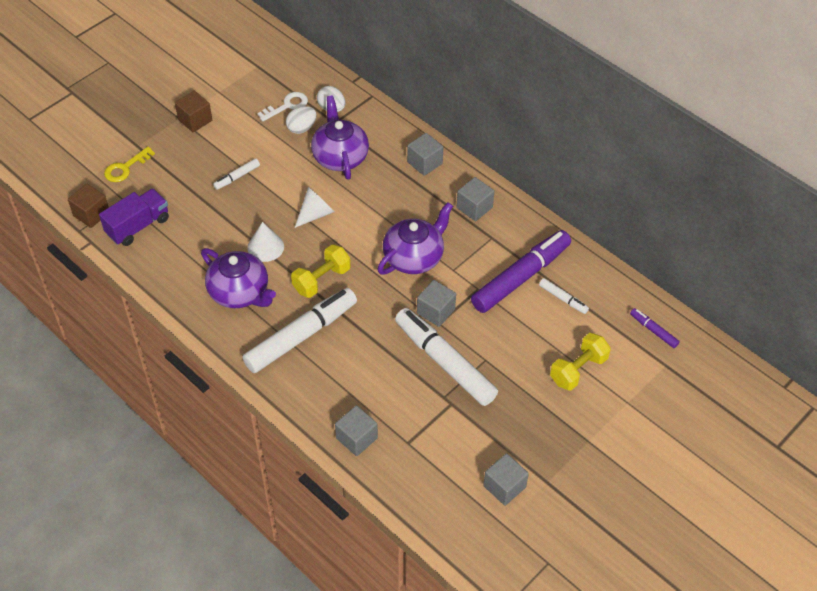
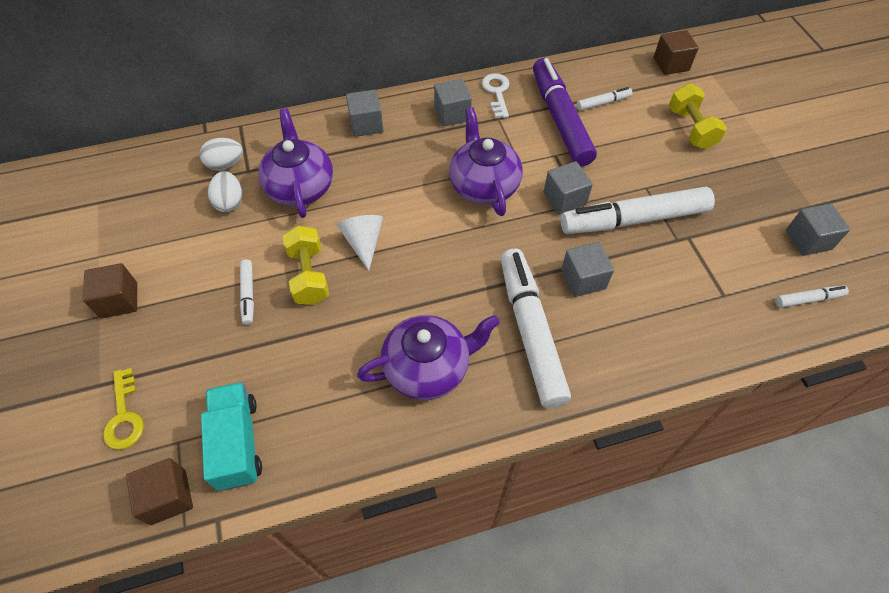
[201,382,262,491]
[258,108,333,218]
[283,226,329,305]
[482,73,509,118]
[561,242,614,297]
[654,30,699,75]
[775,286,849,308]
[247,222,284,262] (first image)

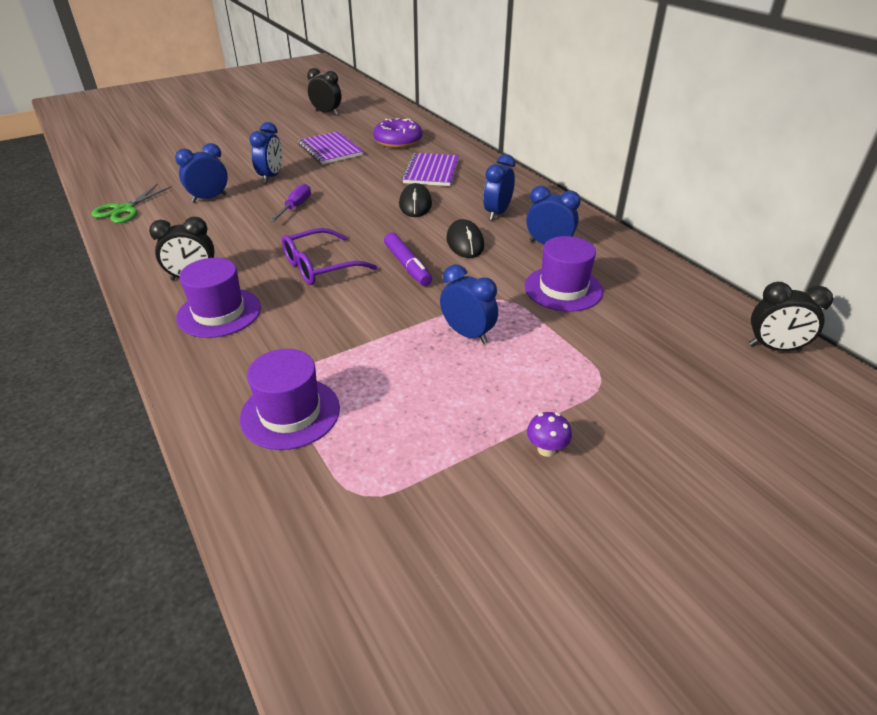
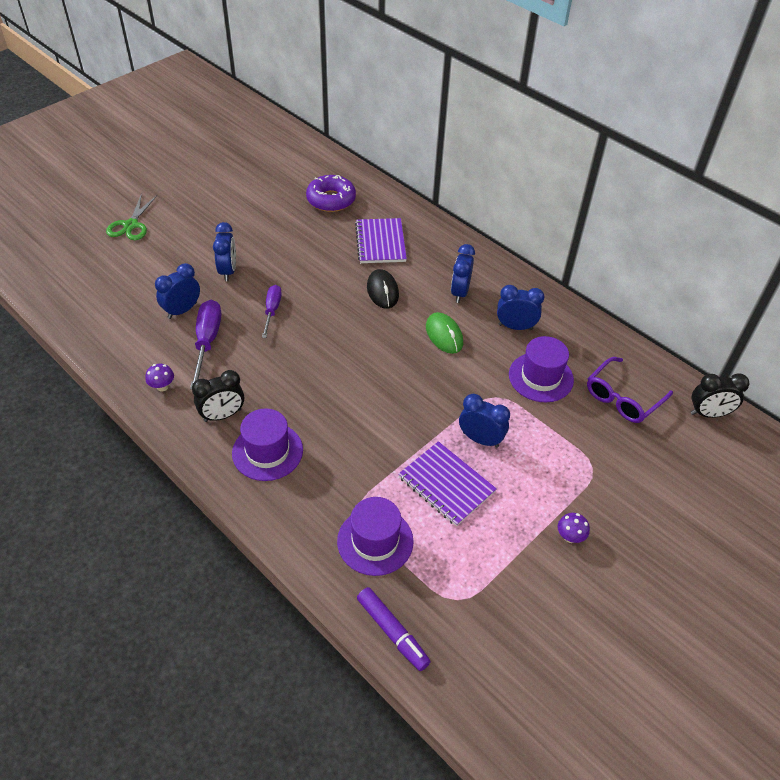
[106,193,157,240]
[145,364,174,391]
[190,300,221,389]
[357,587,431,671]
[398,441,497,526]
[426,312,463,354]
[587,357,673,423]
[307,68,341,115] (first image)

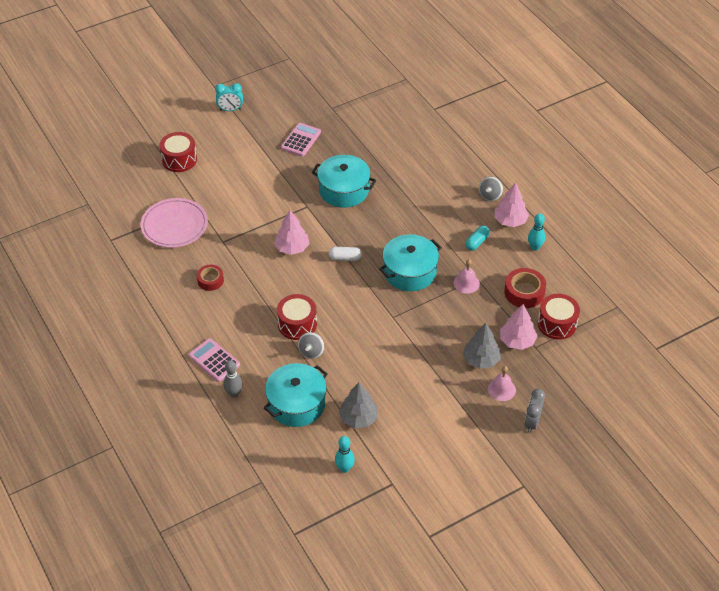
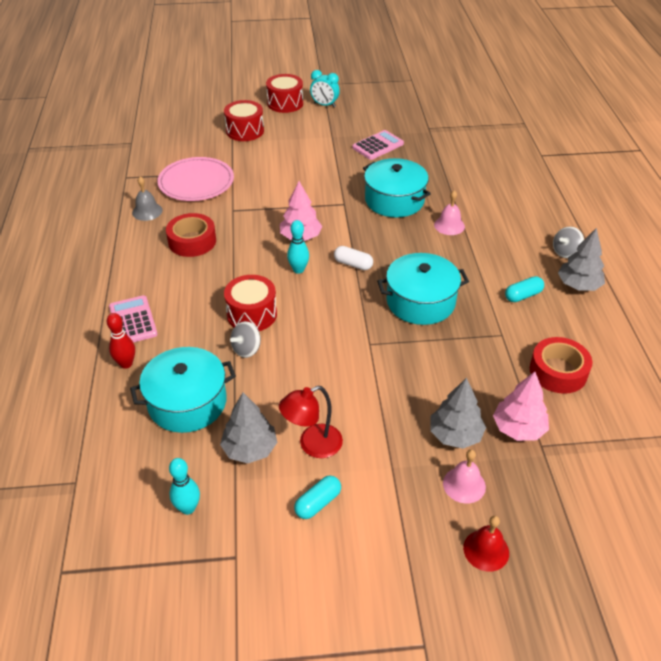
[107,313,135,369]
[132,177,163,221]
[166,213,216,257]
[266,74,303,113]
[279,386,343,458]
[287,220,309,274]
[294,476,341,519]
[434,190,465,235]
[463,516,509,572]
[558,228,605,291]

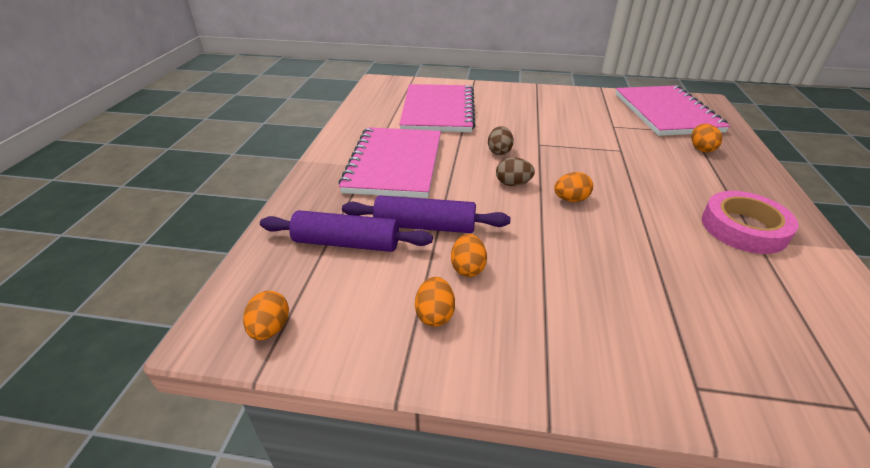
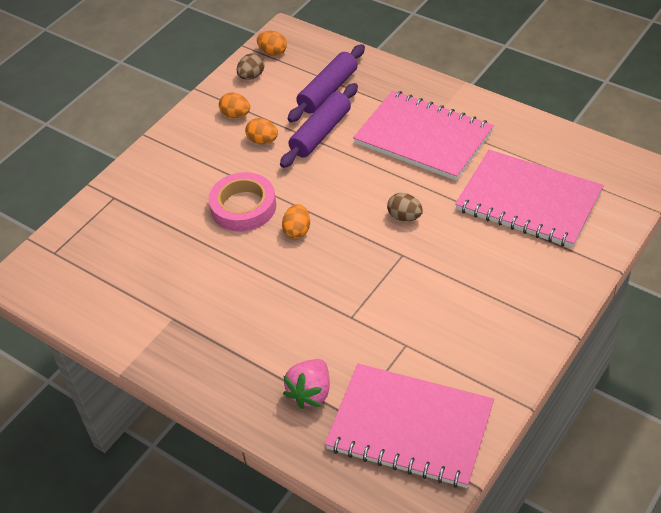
[208,172,276,232]
[237,53,264,80]
[283,359,330,409]

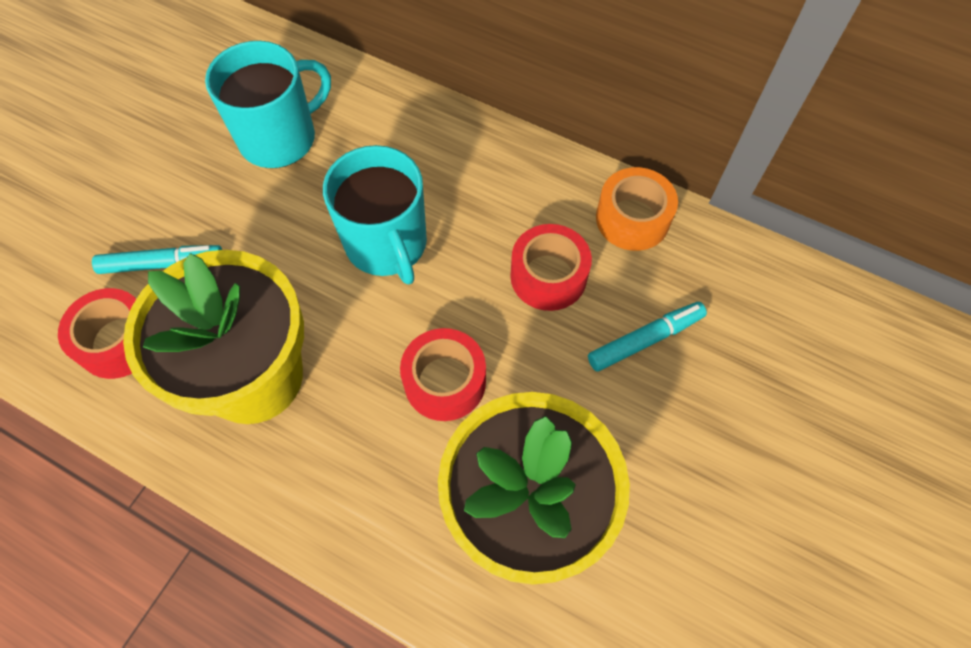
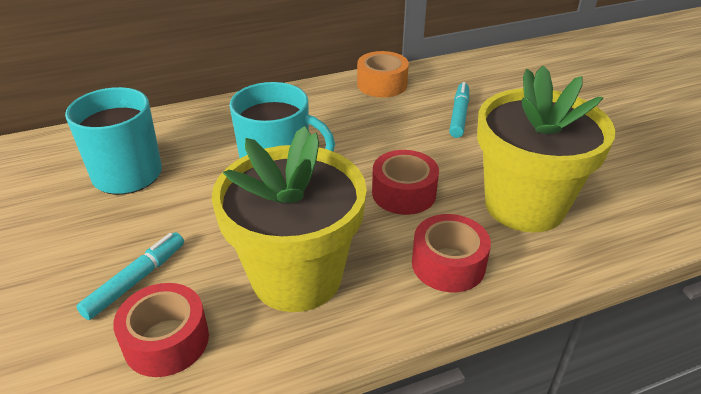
[412,214,491,292]

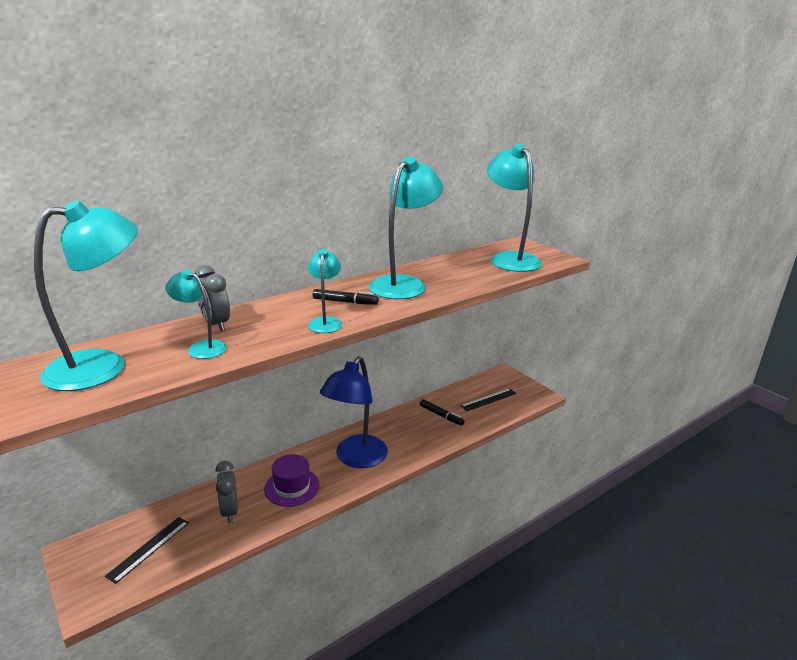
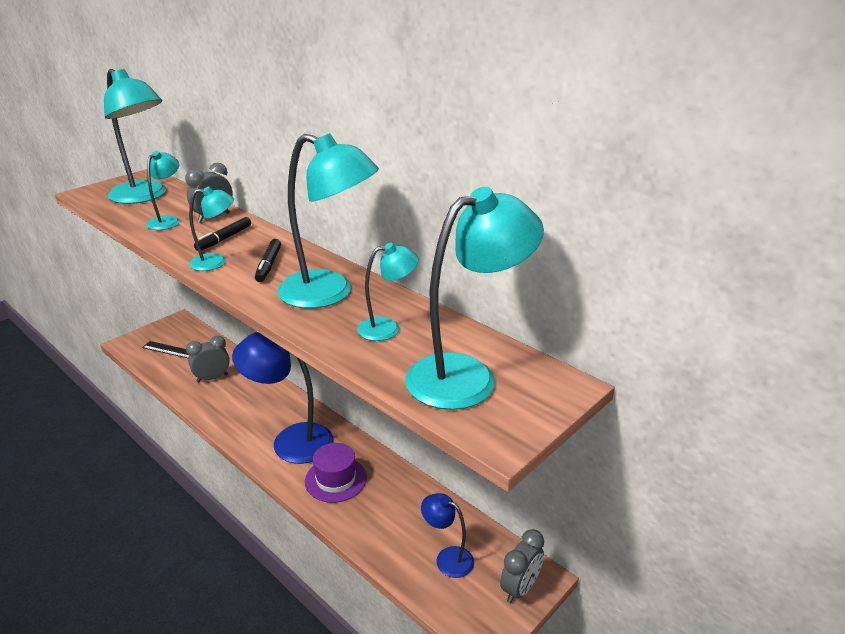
[194,217,251,251]
[305,443,367,503]
[357,243,419,341]
[421,493,474,578]
[500,529,544,603]

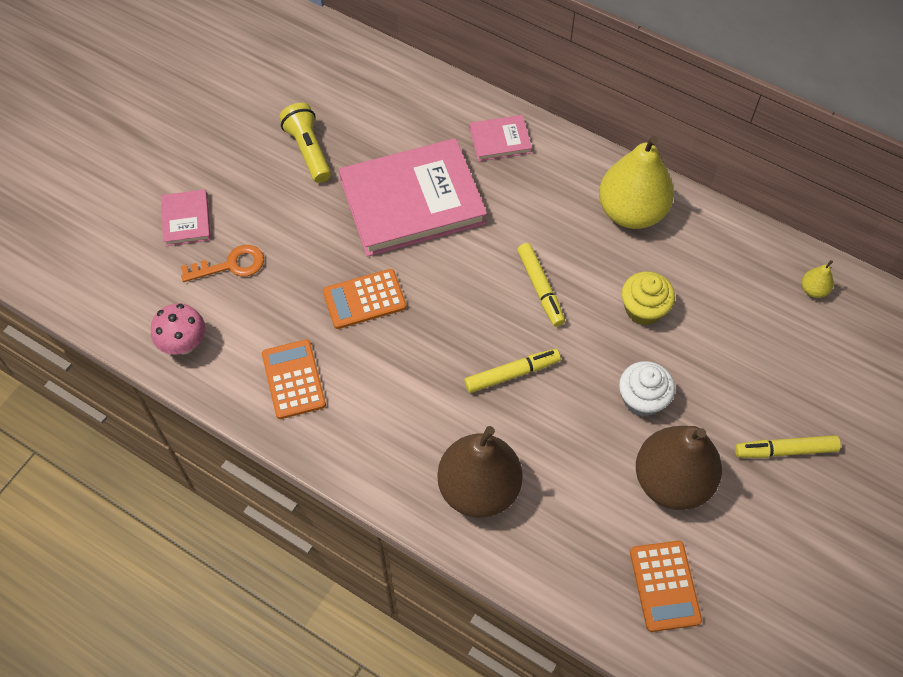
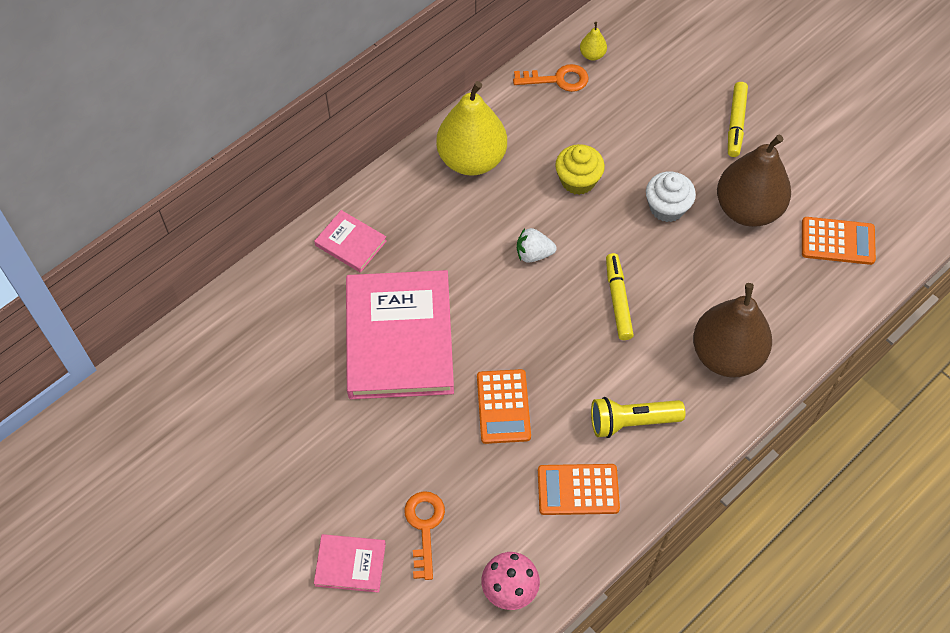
[314,210,387,273]
[513,64,589,92]
[517,228,557,263]
[591,397,685,438]

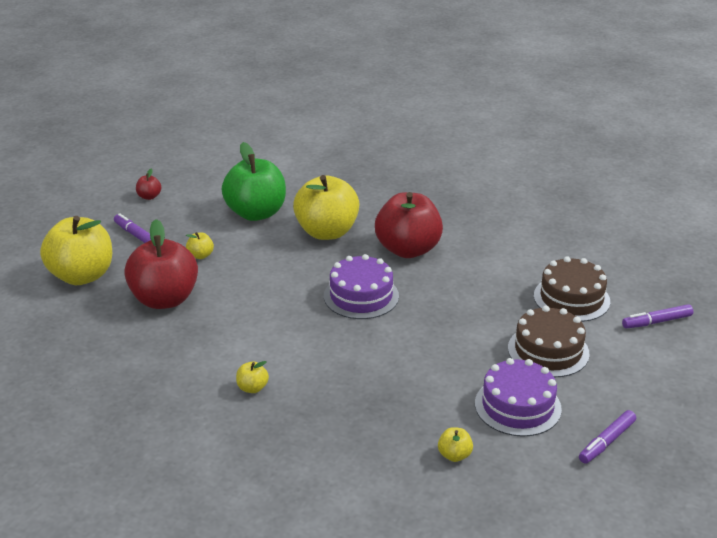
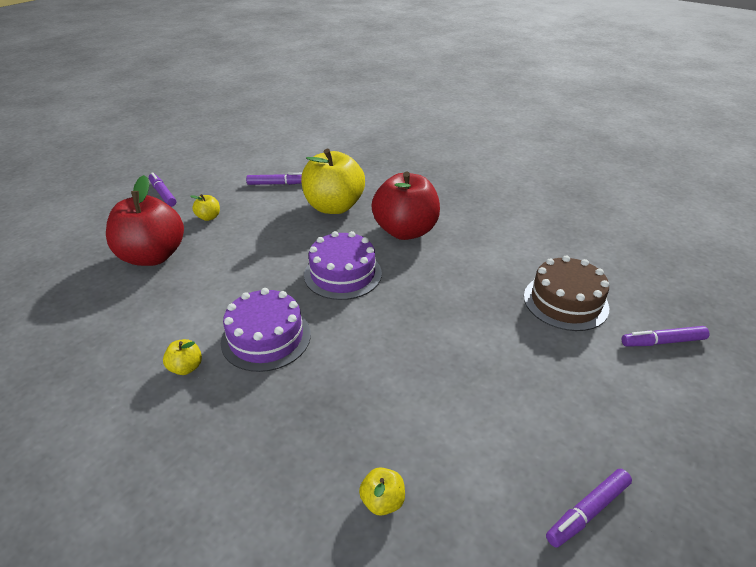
[221,288,311,372]
[246,173,302,185]
[40,216,112,285] (first image)
[136,168,161,200] (first image)
[508,306,590,377] (first image)

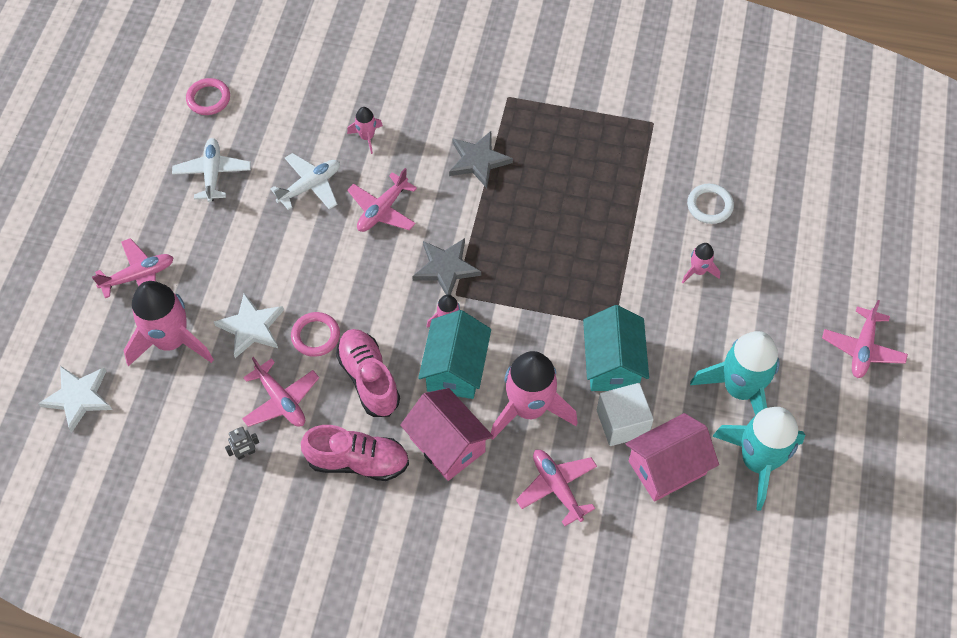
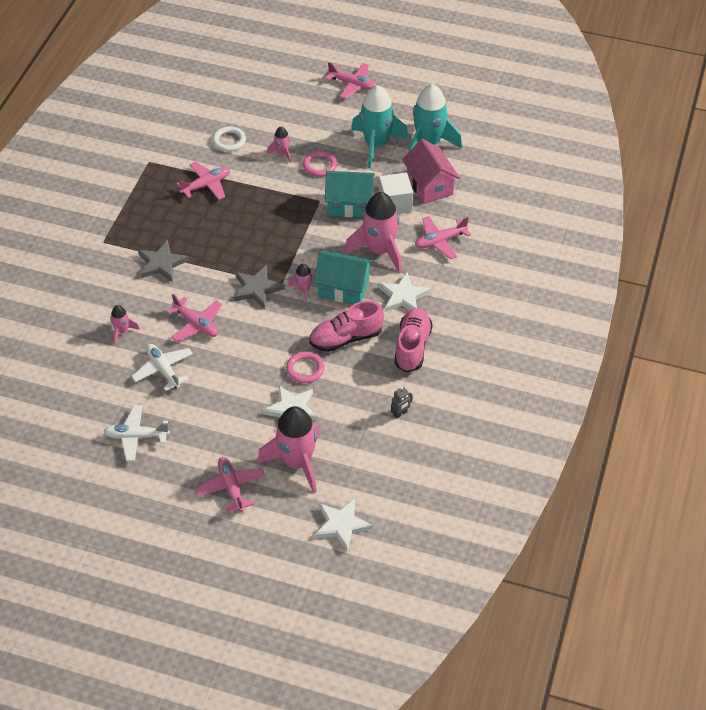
[176,161,230,200]
[303,151,337,177]
[378,272,431,312]
[391,387,413,419]

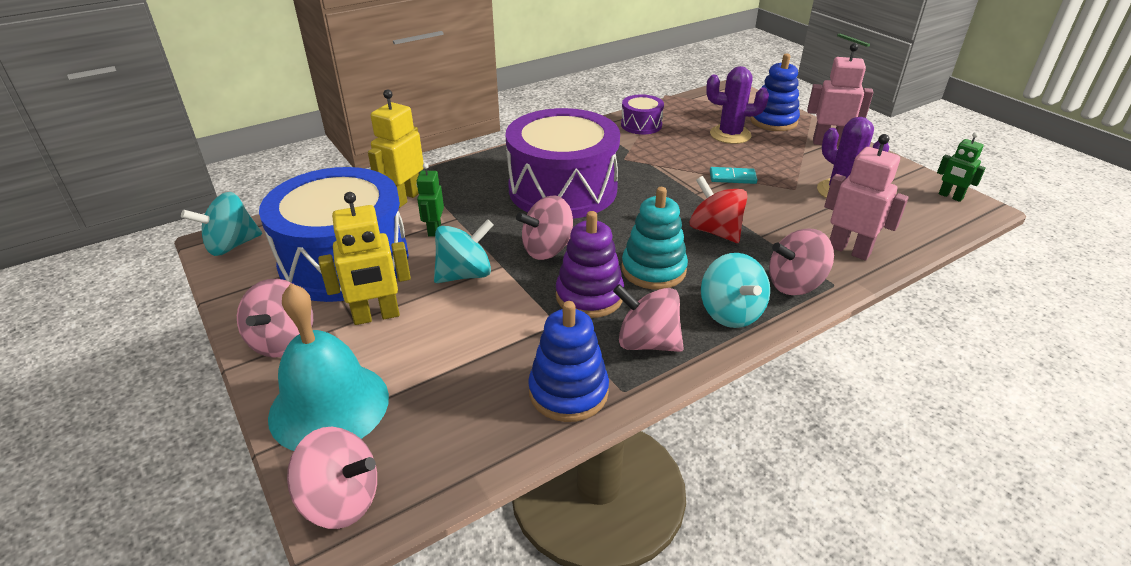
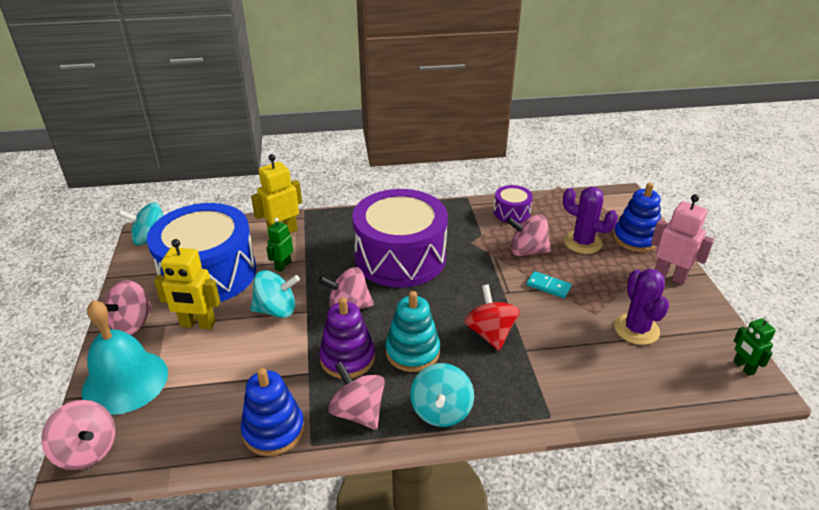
[506,215,551,256]
[824,134,909,261] (first image)

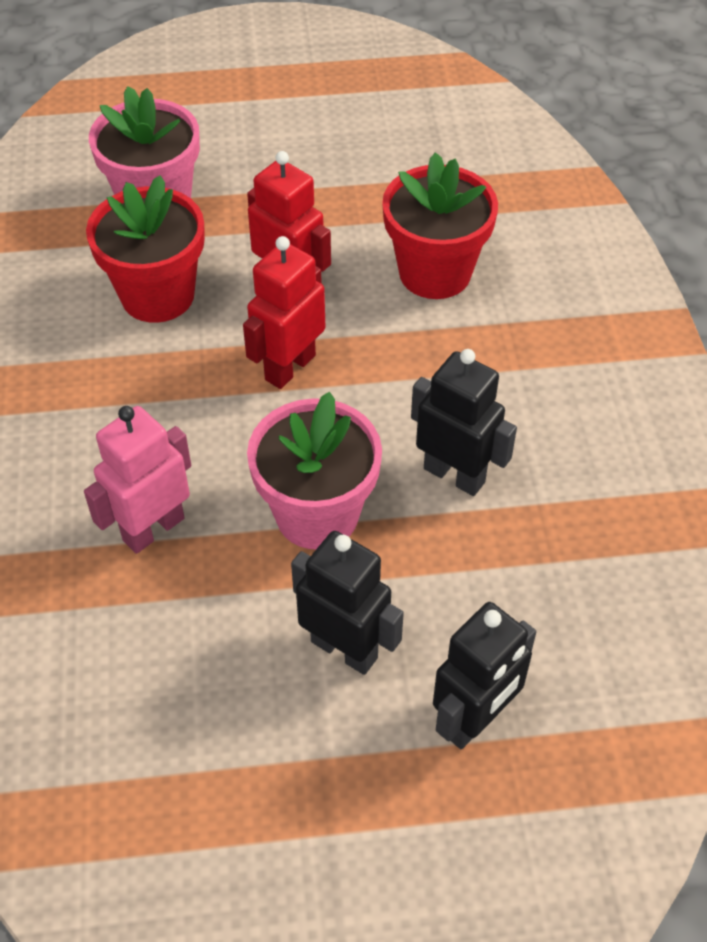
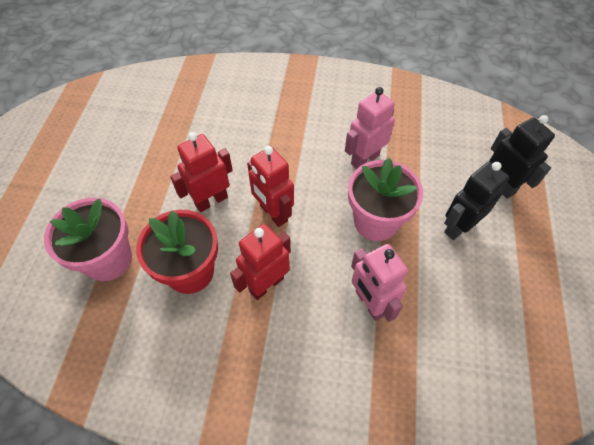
[230,224,291,300]
[345,87,395,169]
[382,152,498,299] (first image)

